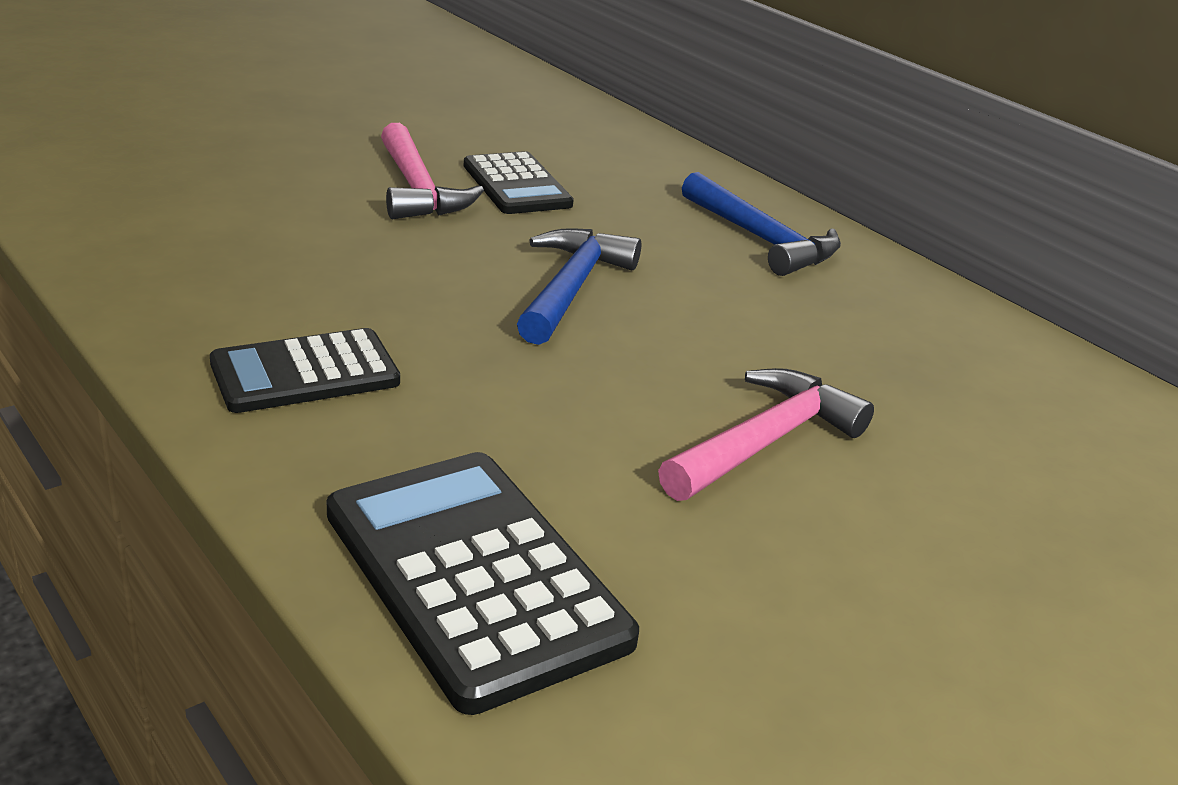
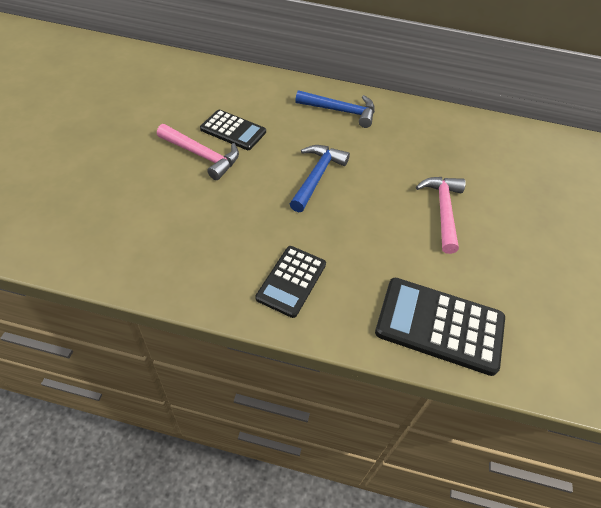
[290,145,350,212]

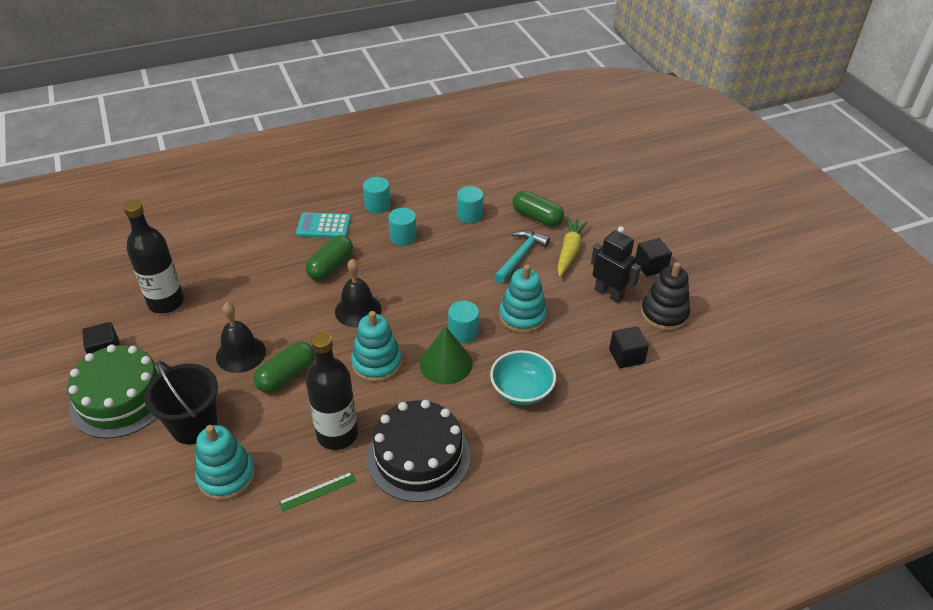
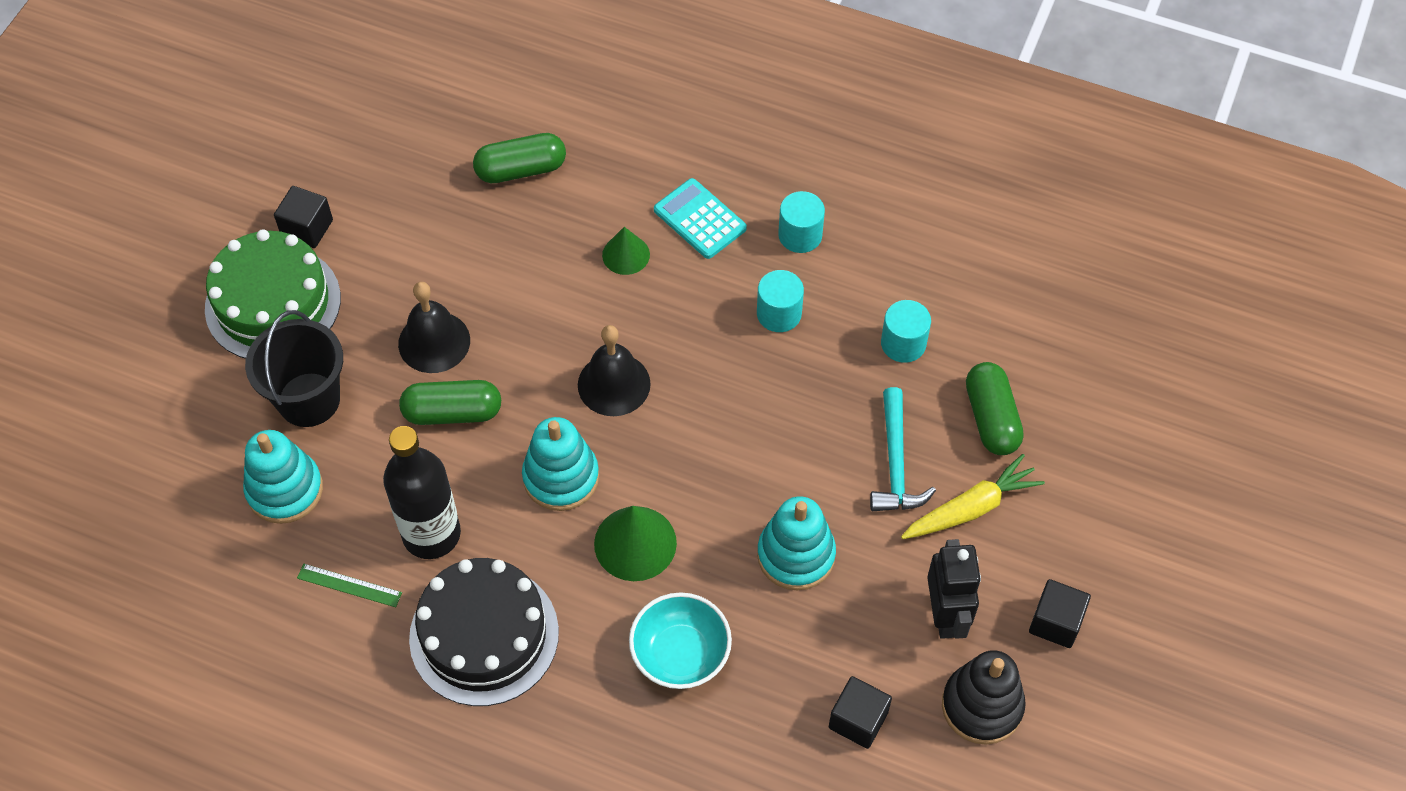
[473,133,566,183]
[602,227,650,275]
[870,387,936,511]
[124,200,184,313] (first image)
[448,301,479,344] (first image)

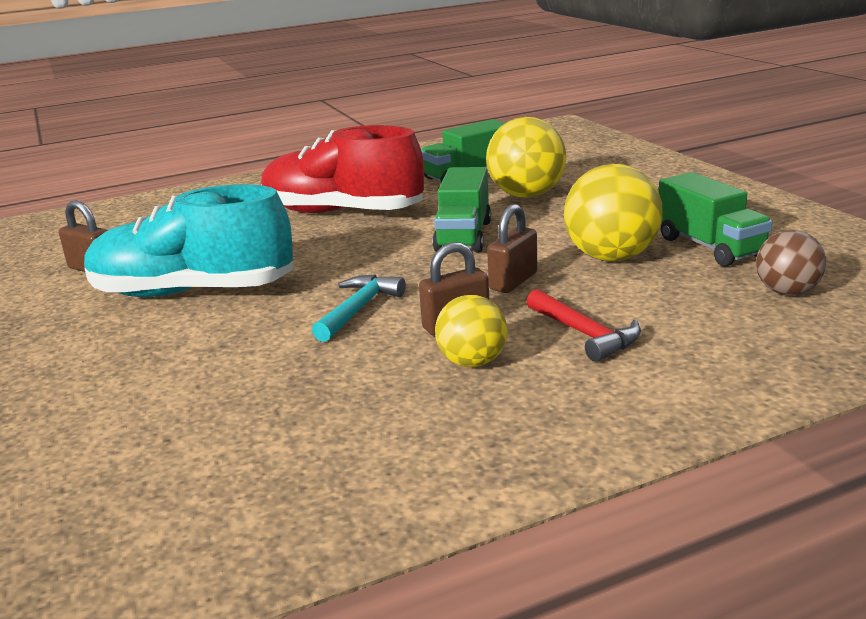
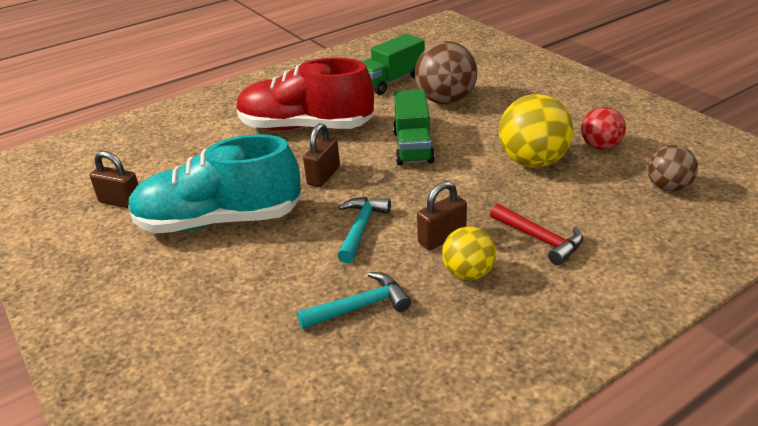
[297,272,411,329]
[303,123,340,187]
[415,41,477,104]
[581,107,626,150]

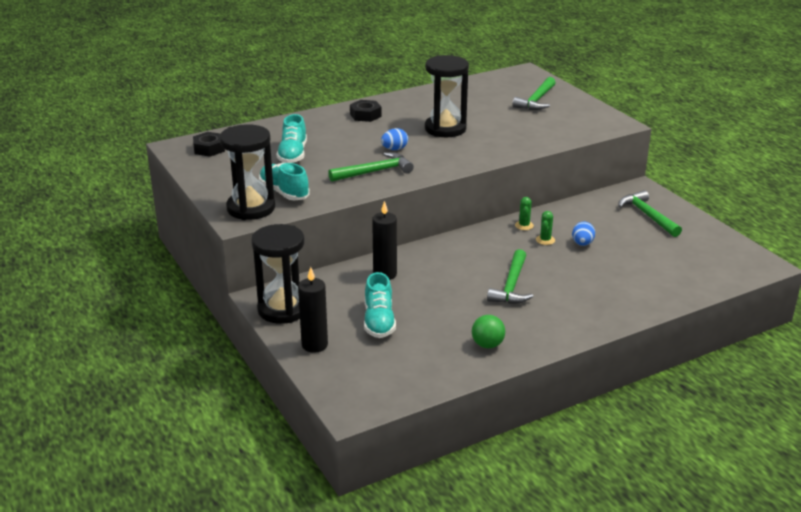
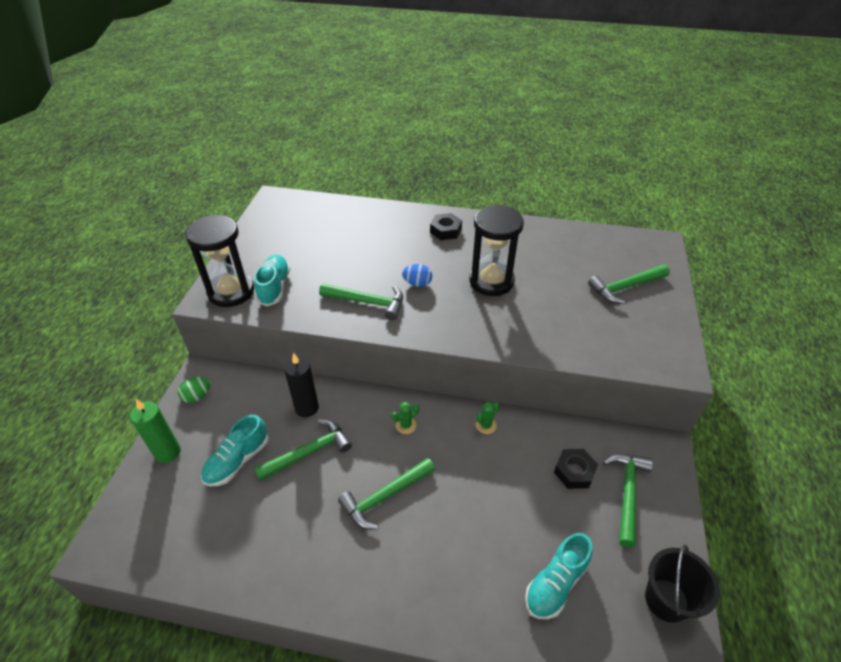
[130,399,181,463]
[178,377,210,403]
[254,420,352,481]
[392,402,419,434]
[525,533,593,619]
[554,449,598,489]
[645,544,720,623]
[472,315,505,348] (first image)
[572,222,595,246] (first image)

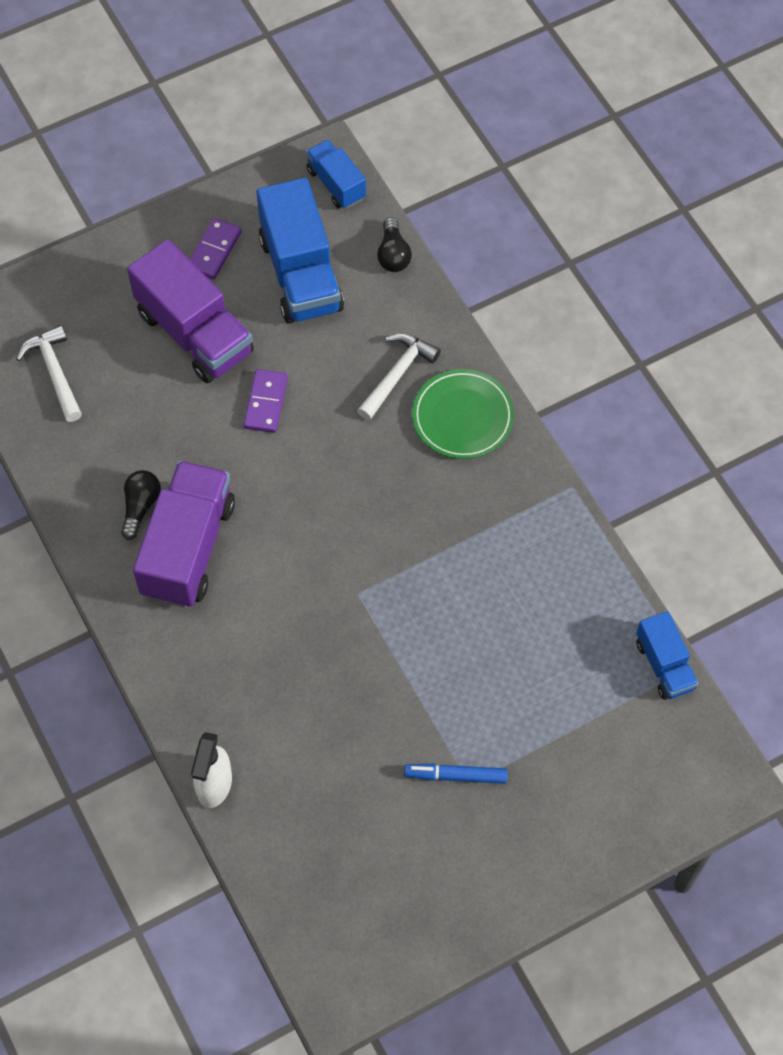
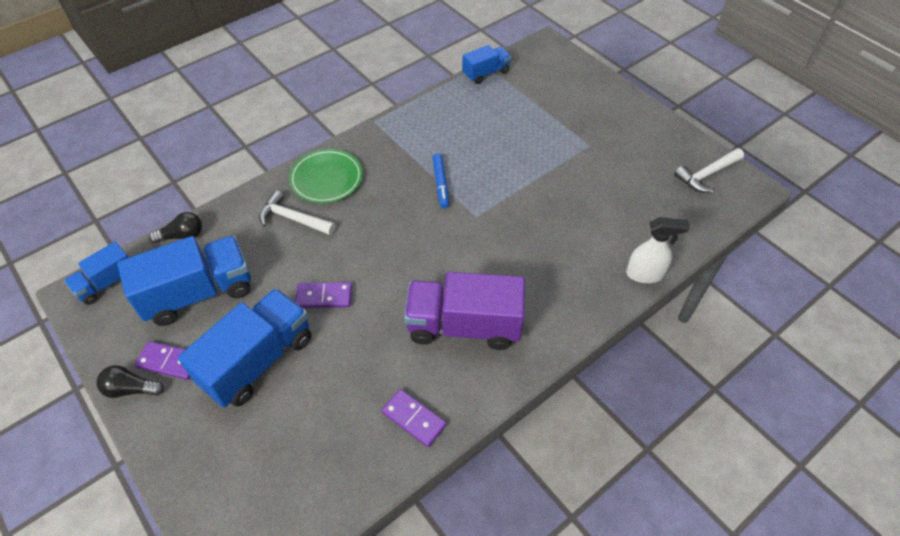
[97,365,164,398]
[178,288,311,408]
[382,389,447,447]
[433,153,449,208]
[674,148,744,193]

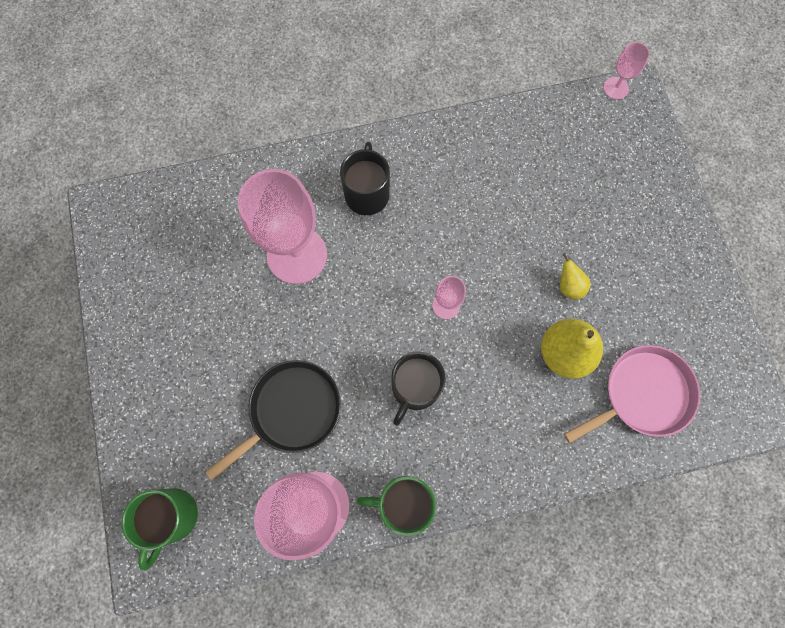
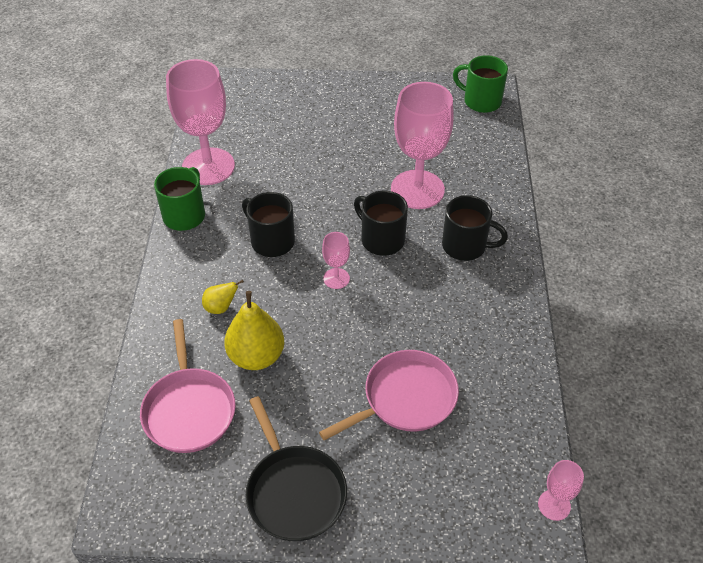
[202,280,244,314]
[246,396,347,541]
[319,350,459,441]
[354,191,408,256]
[453,55,508,113]

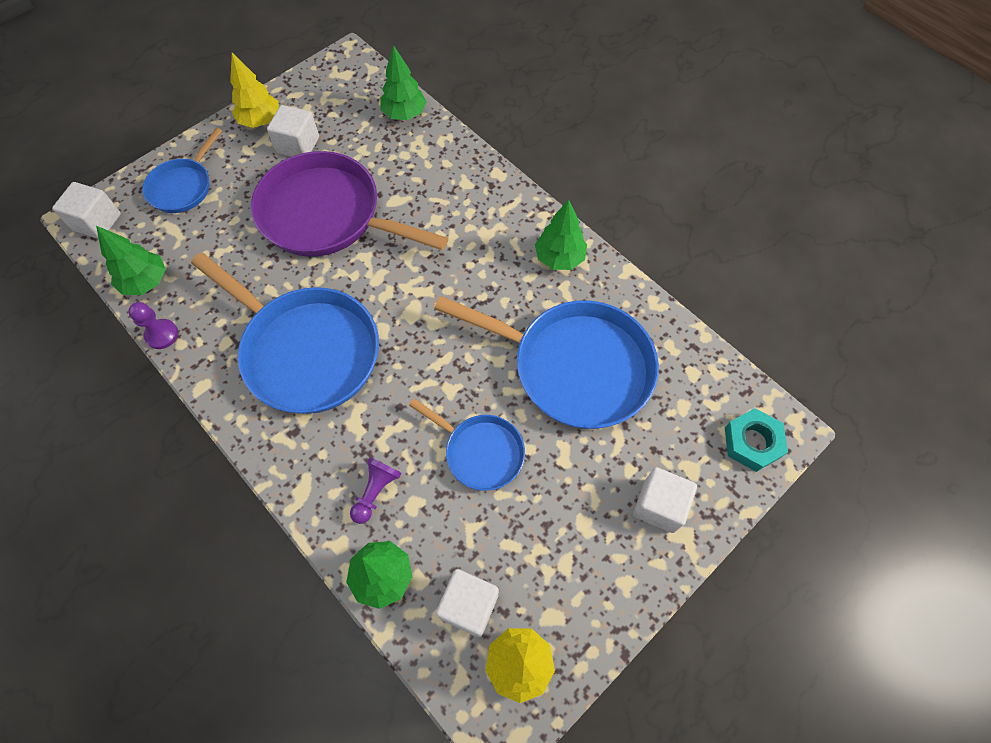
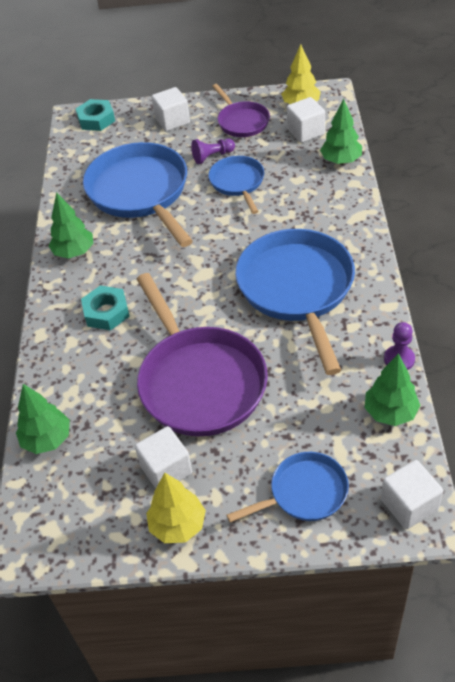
[81,285,130,331]
[191,138,235,164]
[212,84,270,137]

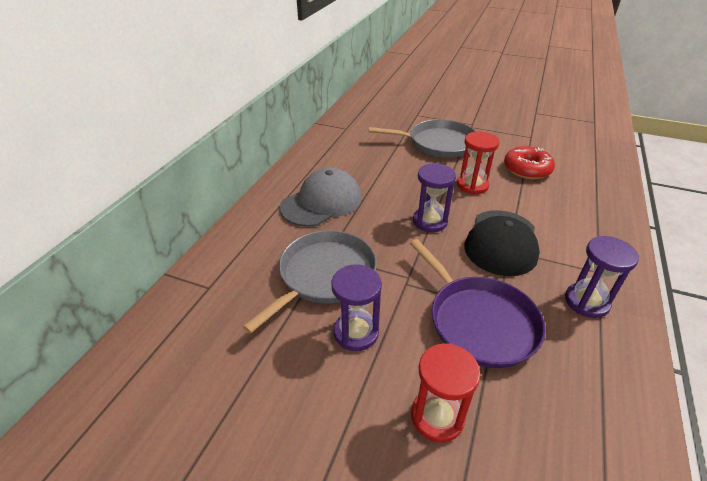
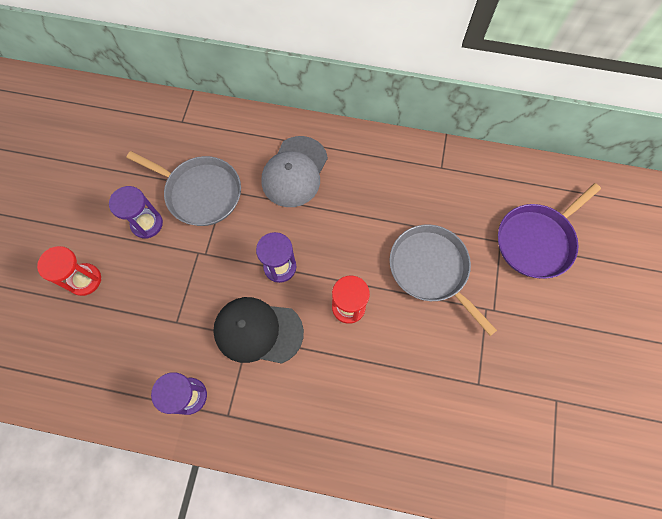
[261,136,328,207]
[390,224,497,336]
[498,183,601,279]
[504,146,555,179] (first image)

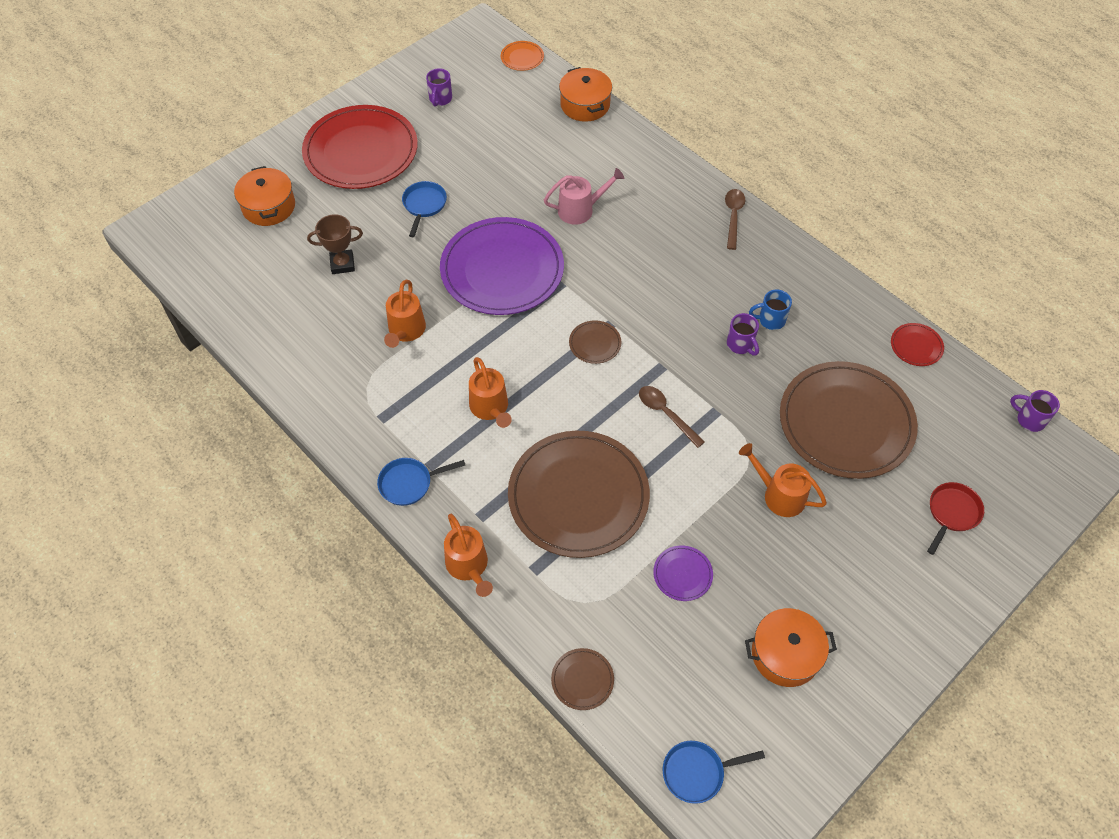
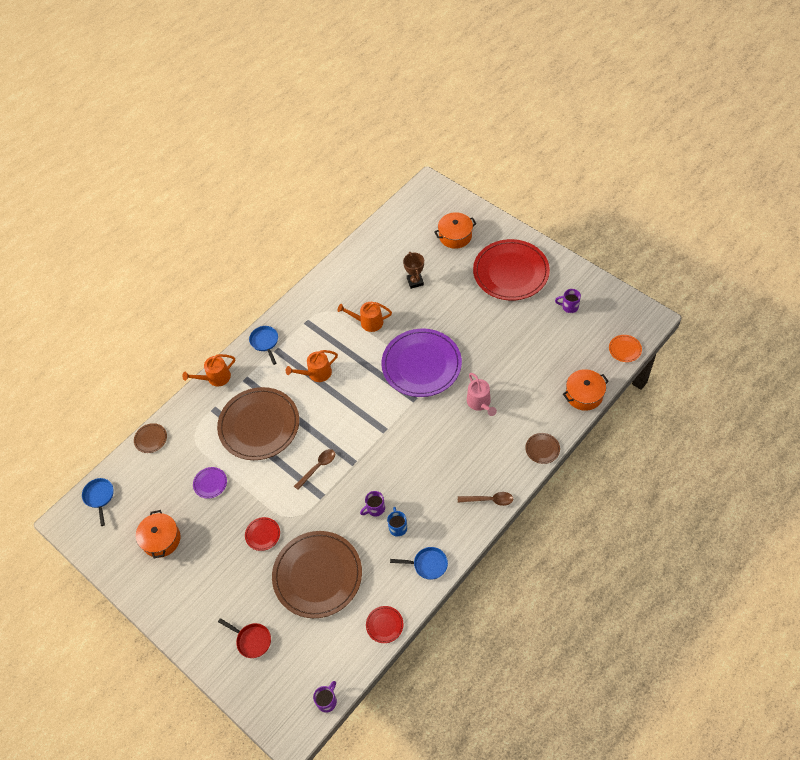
[245,517,280,551]
[390,547,448,580]
[525,433,560,464]

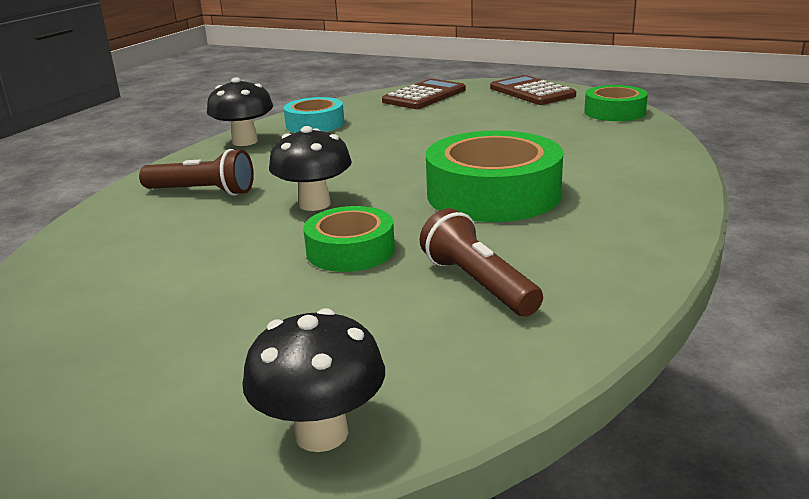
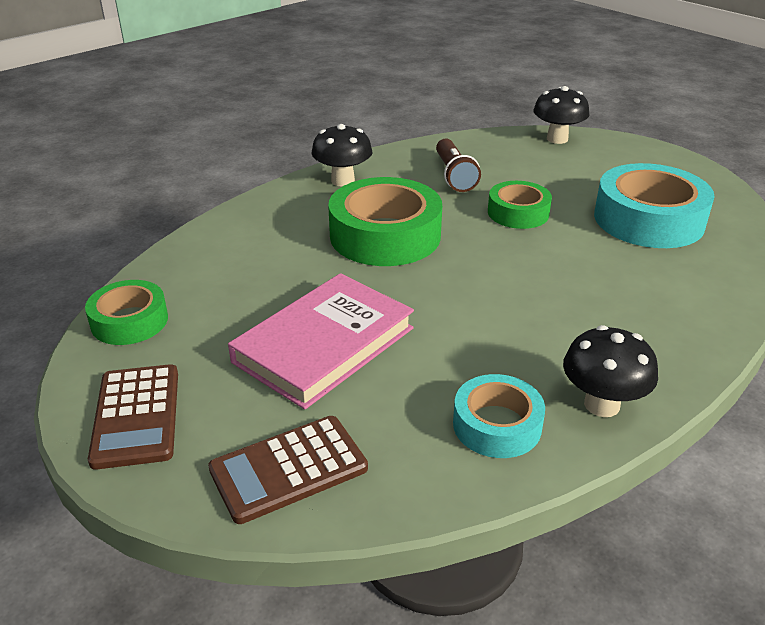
[228,273,414,409]
[312,124,372,186]
[594,163,715,248]
[139,149,254,196] (first image)

